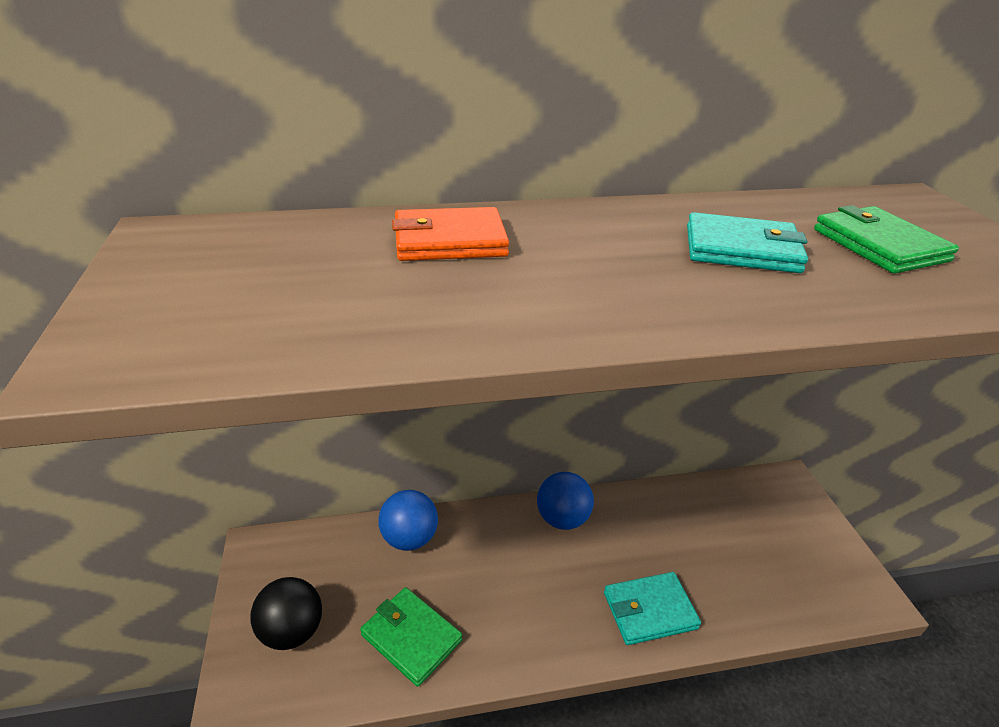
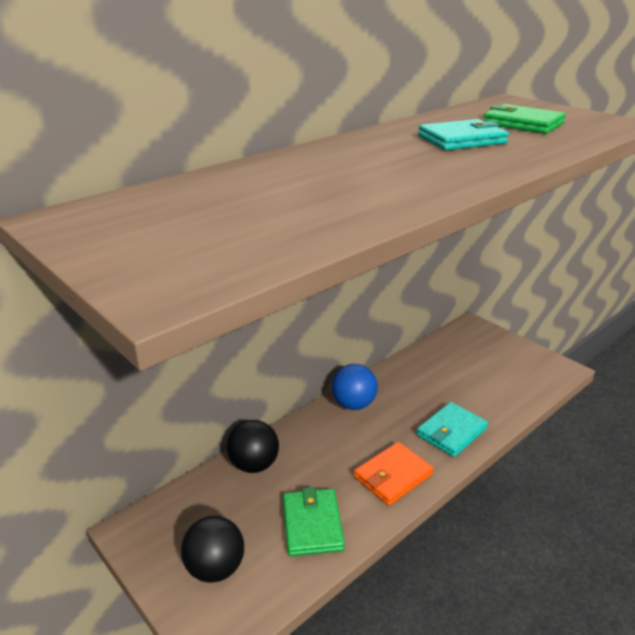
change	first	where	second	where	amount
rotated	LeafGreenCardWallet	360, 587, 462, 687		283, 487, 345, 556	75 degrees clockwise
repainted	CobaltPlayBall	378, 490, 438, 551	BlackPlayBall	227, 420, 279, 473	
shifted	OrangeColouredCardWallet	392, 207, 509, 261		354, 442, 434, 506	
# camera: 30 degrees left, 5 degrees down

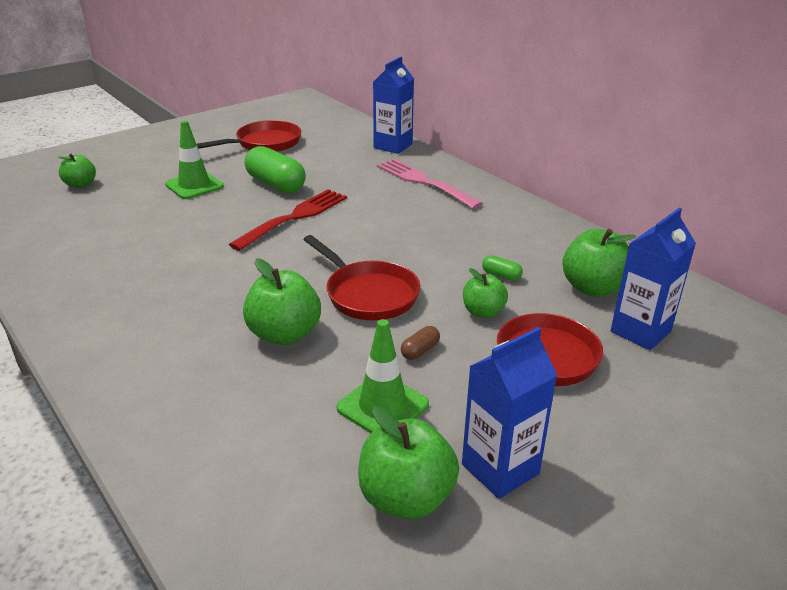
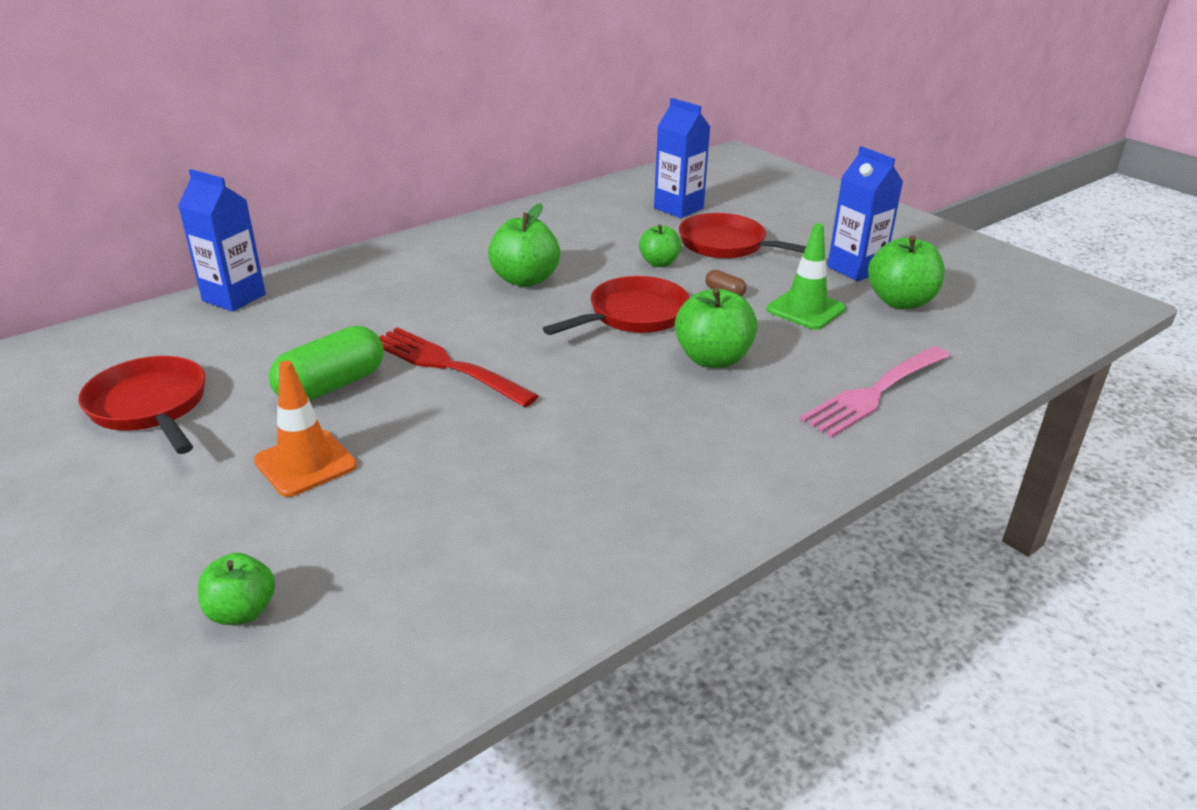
change	first	where	second	where	amount
repainted	LeafGreenTrafficCone	165, 120, 224, 199	OrangeColouredTrafficCone	254, 360, 357, 497	
shifted	RosePinkFork	377, 159, 483, 209		800, 346, 950, 437	
gone	LeafGreenPillShape	482, 255, 523, 281			
shifted	LeafGreenAppleFruit	562, 229, 636, 297		488, 203, 560, 287	
# camera: 90 degrees left, 0 degrees up

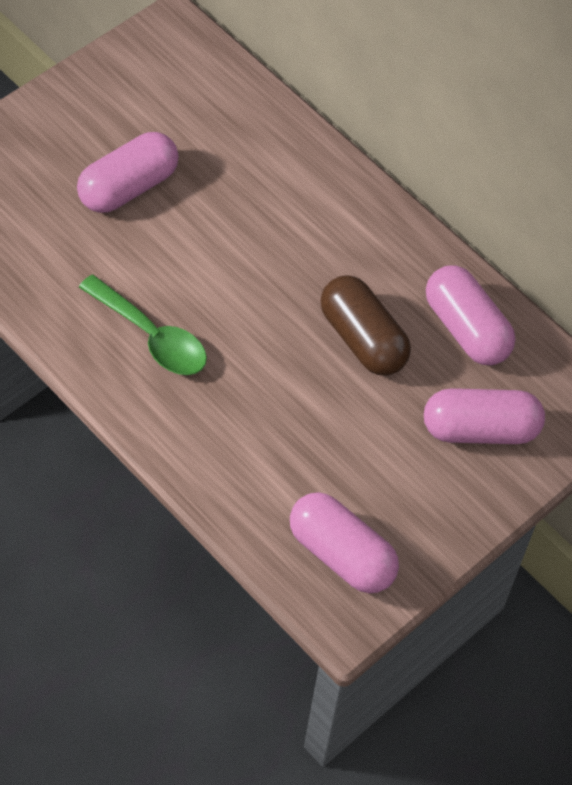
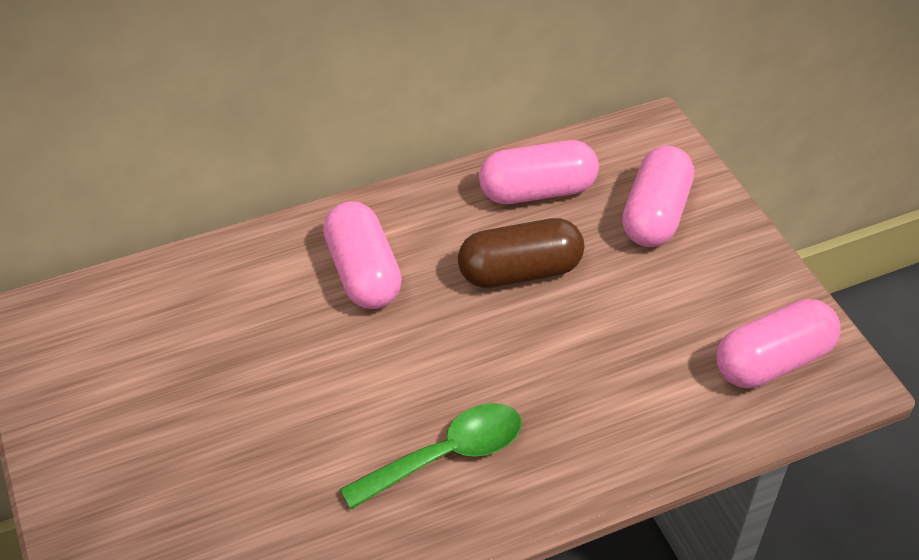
change	first	where	second	where	amount
shifted	RosePinkPillShape	77, 132, 179, 213		323, 201, 402, 309	
# camera: 65 degrees left, 10 degrees down

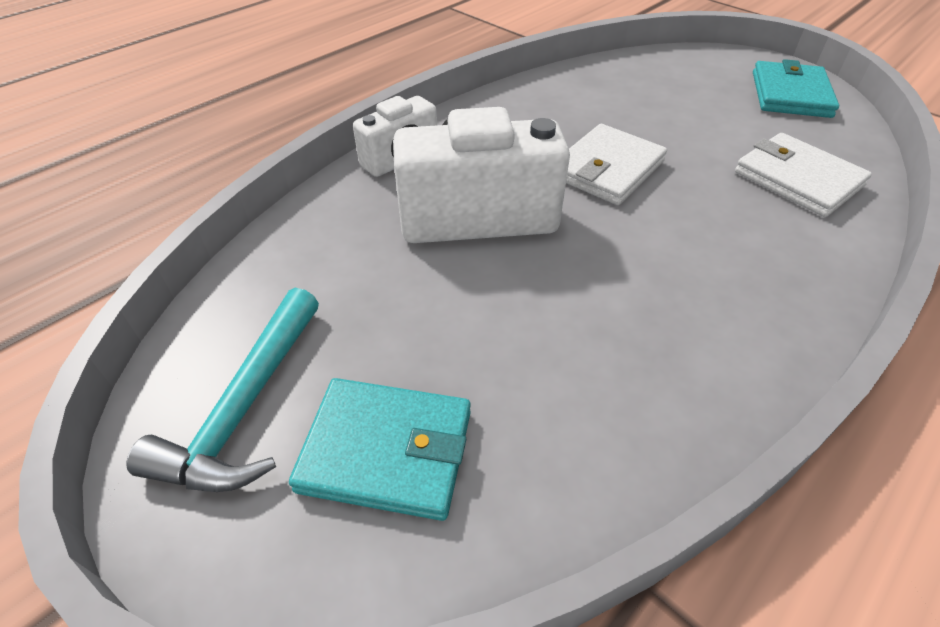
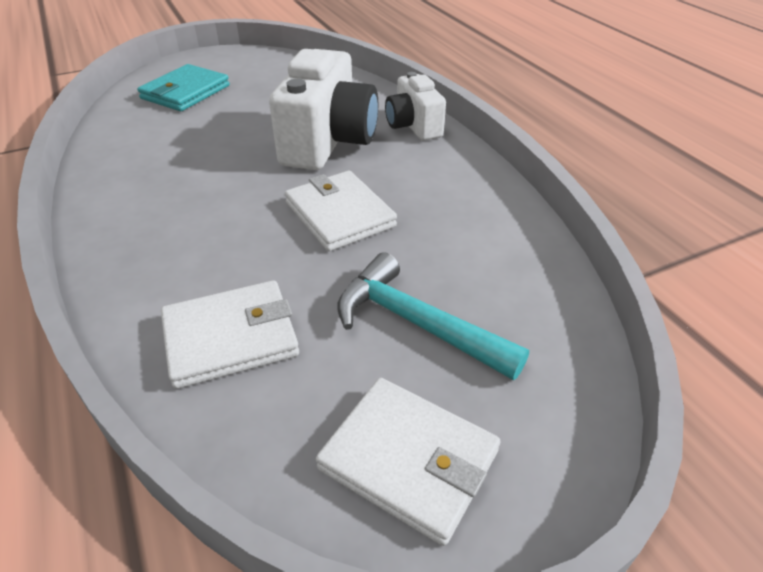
change	first	where	second	where	amount
shifted	TealCarpenter'sHammer	126, 288, 319, 492		337, 252, 529, 380	
repainted	TealCardWallet	753, 59, 839, 118	WhiteCardWallet	316, 378, 500, 546	
# camera: 110 degrees right, 5 degrees down

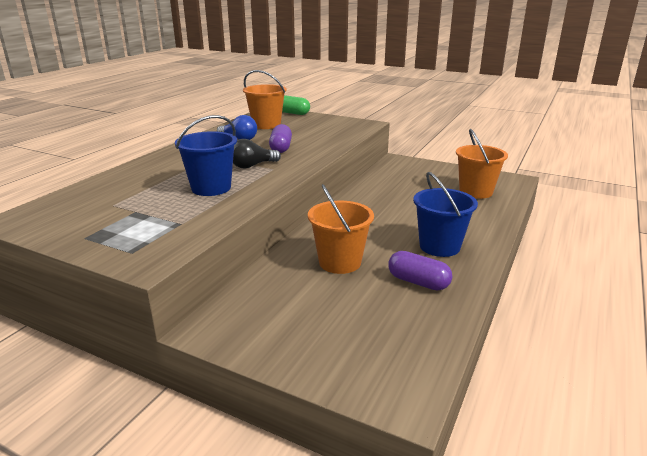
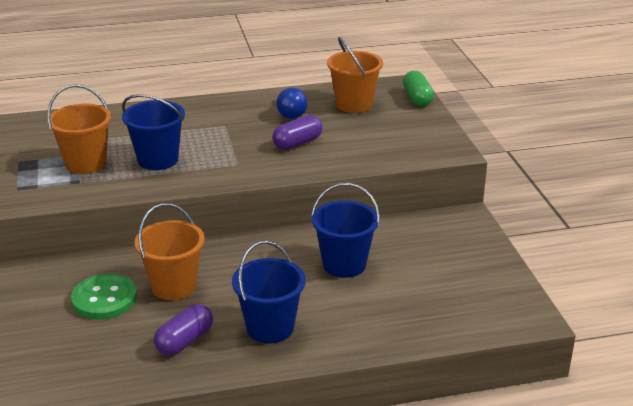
change	first	where	second	where	amount
gone	BlackBulb	233, 139, 281, 169			
rotated	PurplePillShape	388, 251, 452, 290		154, 304, 213, 355	45 degrees clockwise
shifted	OrangeColouredPail	456, 129, 508, 199		47, 84, 111, 174	
new			LeafGreenButton	71, 274, 137, 319	
new			CobaltPail	311, 183, 380, 278	
# camera: 50 degrees right, 5 degrees up

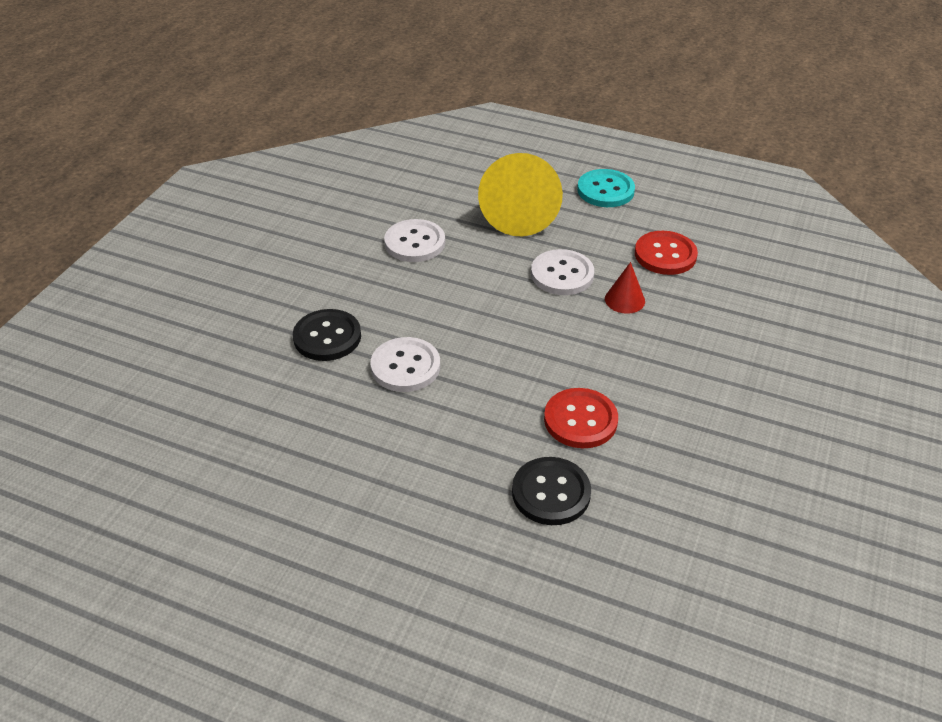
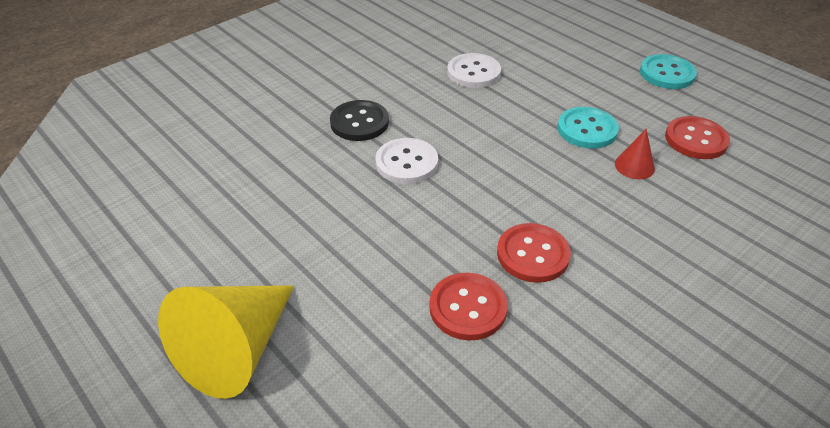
change	first	where	second	where	amount
shifted	YellowConeShape	478, 153, 563, 236		158, 285, 294, 399	
repainted	BlackButton	512, 457, 591, 525	CrimsonButton	429, 273, 508, 340	
repainted	WhiteButton	531, 249, 594, 295	TealButton	557, 107, 619, 149	
# camera: 25 degrees right, 0 degrees up

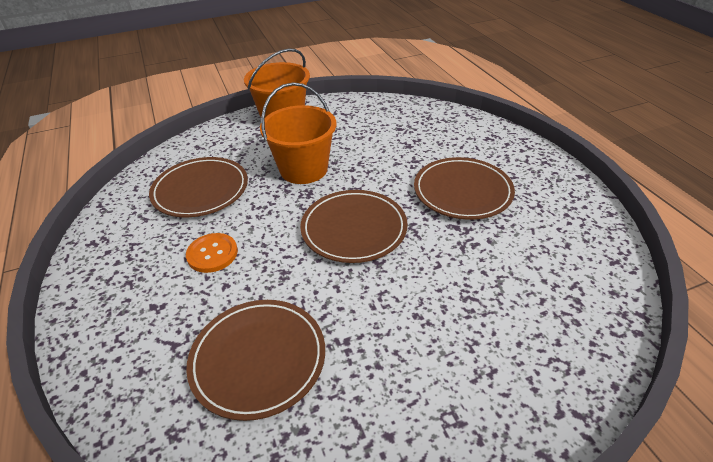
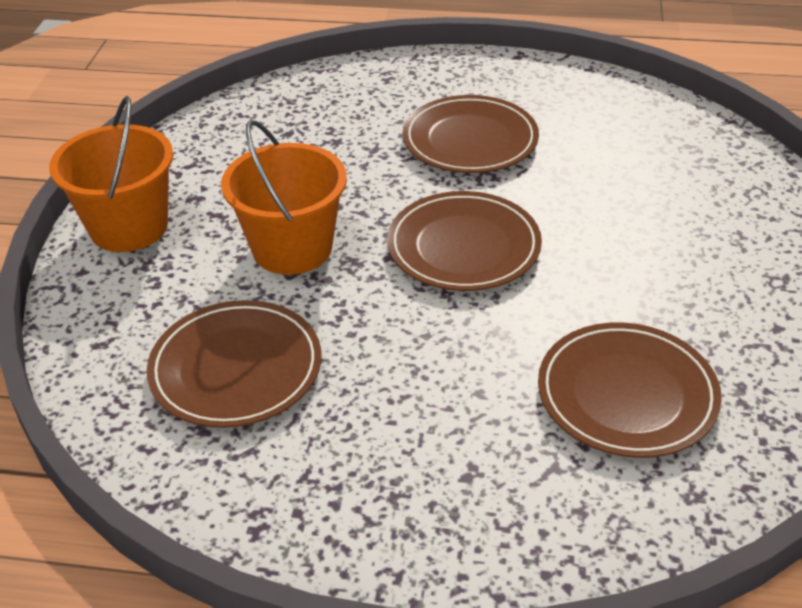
change	first	where	second	where	amount
gone	OrangeColouredButton	186, 233, 238, 273			
# camera: 60 degrees left, 0 degrees up

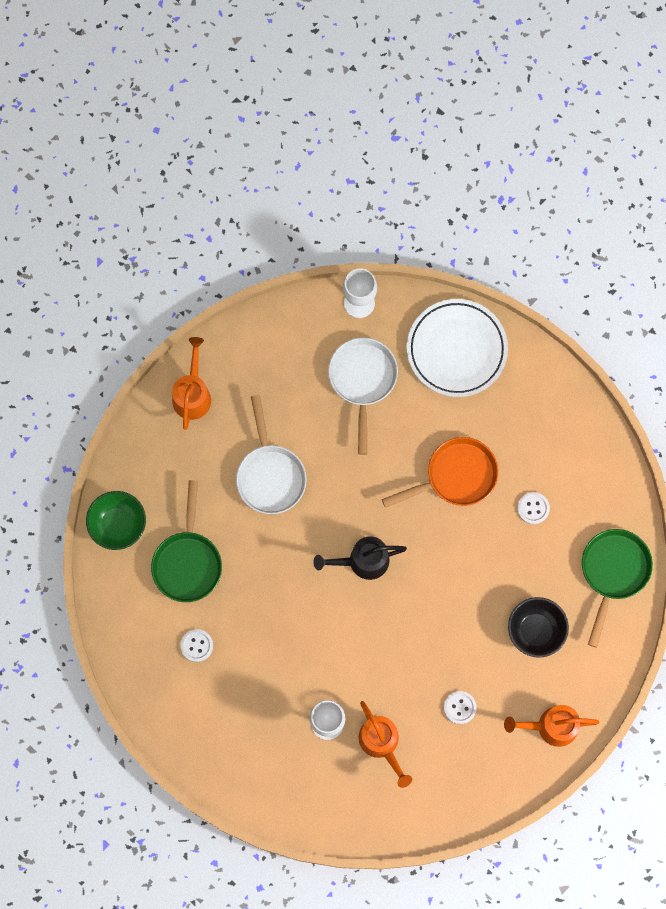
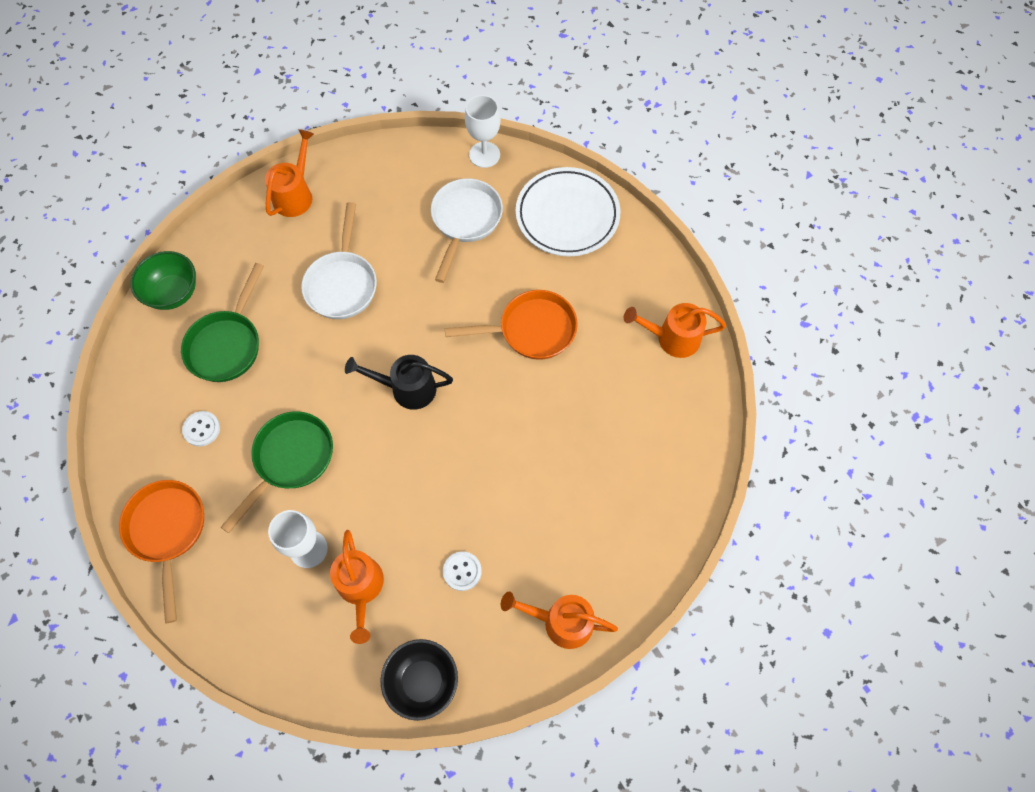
change	first	where	second	where	amount
shifted	BlackDeepDish	508, 597, 569, 658		381, 639, 458, 721	
gone	WhiteButton	517, 492, 550, 524			
shifted	LeafGreenFryingPan	582, 529, 653, 647		221, 411, 333, 533	
new			OrangeColouredFryingPan	119, 480, 204, 623	
new			OrangeColouredWateringPot	624, 303, 726, 358	
# camera: 15 degrees right, 10 degrees down

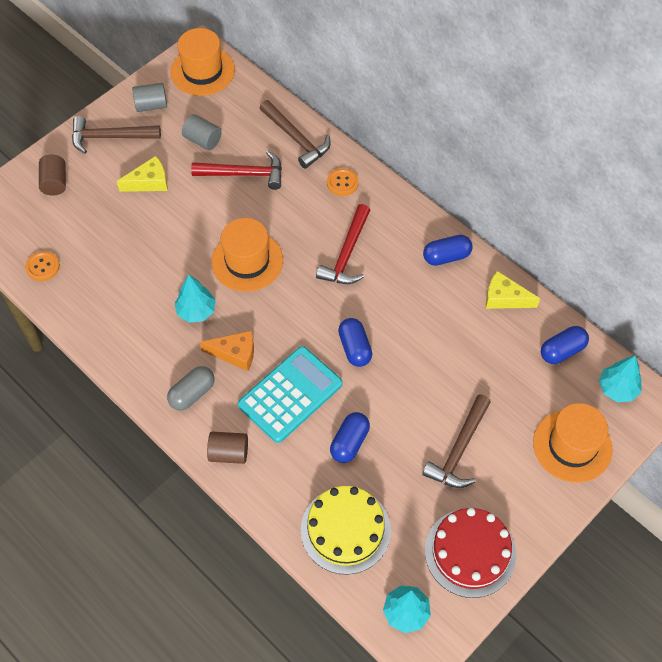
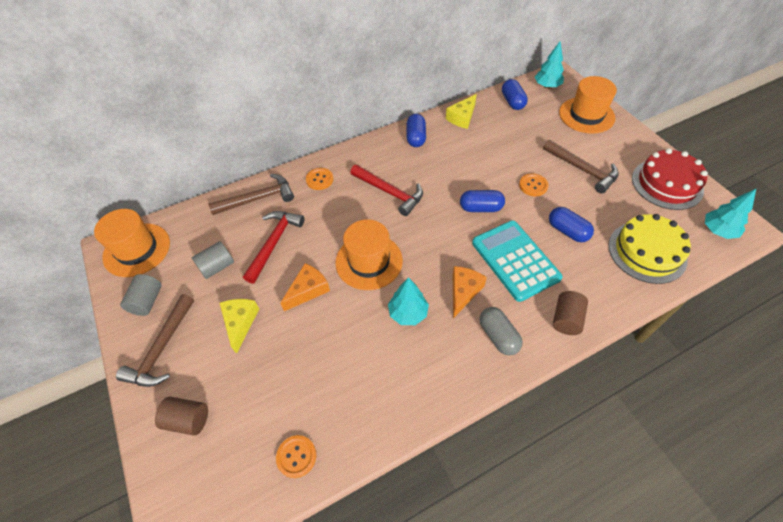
change	first	where	second	where	amount
new			OrangeColouredPieceOfCheese	280, 263, 330, 311	
new			OrangeColouredButton	519, 173, 548, 196	
# camera: 70 degrees left, 5 degrees down

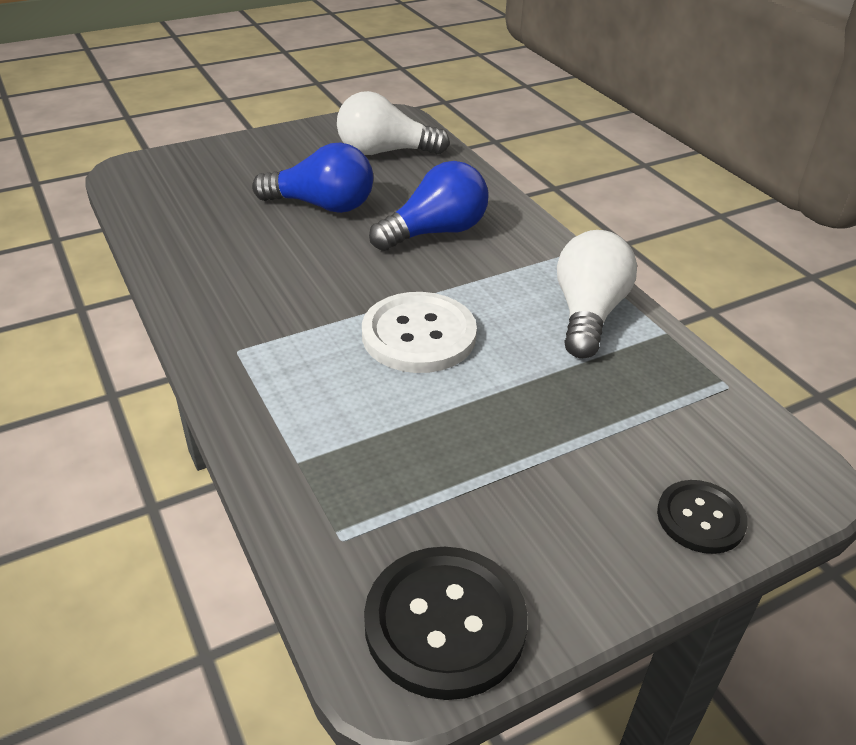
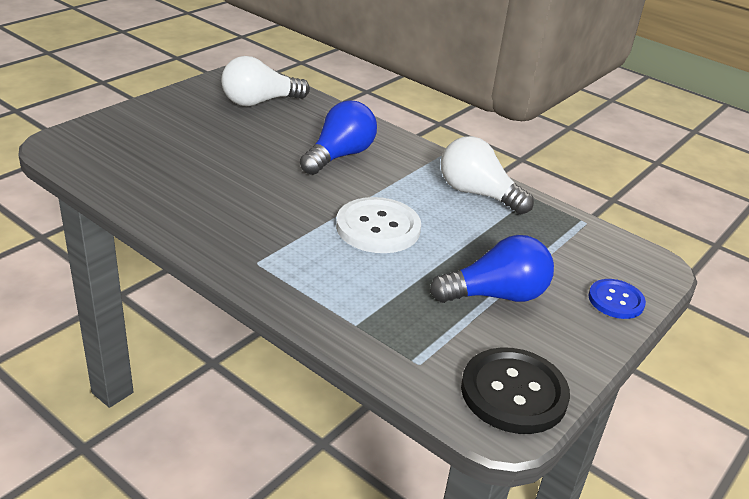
change	first	where	second	where	amount
shifted	CobaltBulb	252, 142, 373, 213		430, 235, 554, 303	
rotated	WhiteBulb	557, 230, 637, 358		441, 136, 534, 214	45 degrees counterclockwise
repainted	BlackButton	657, 480, 748, 554	CobaltButton	588, 279, 646, 319	
# camera: 25 degrees left, 5 degrees down

